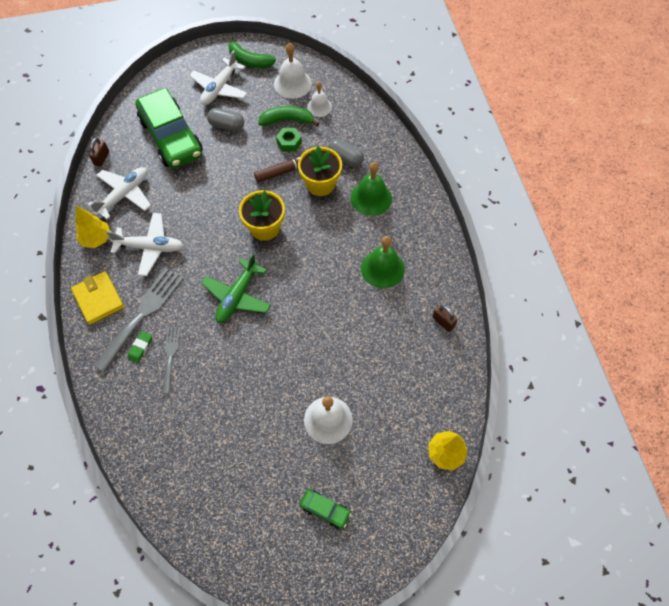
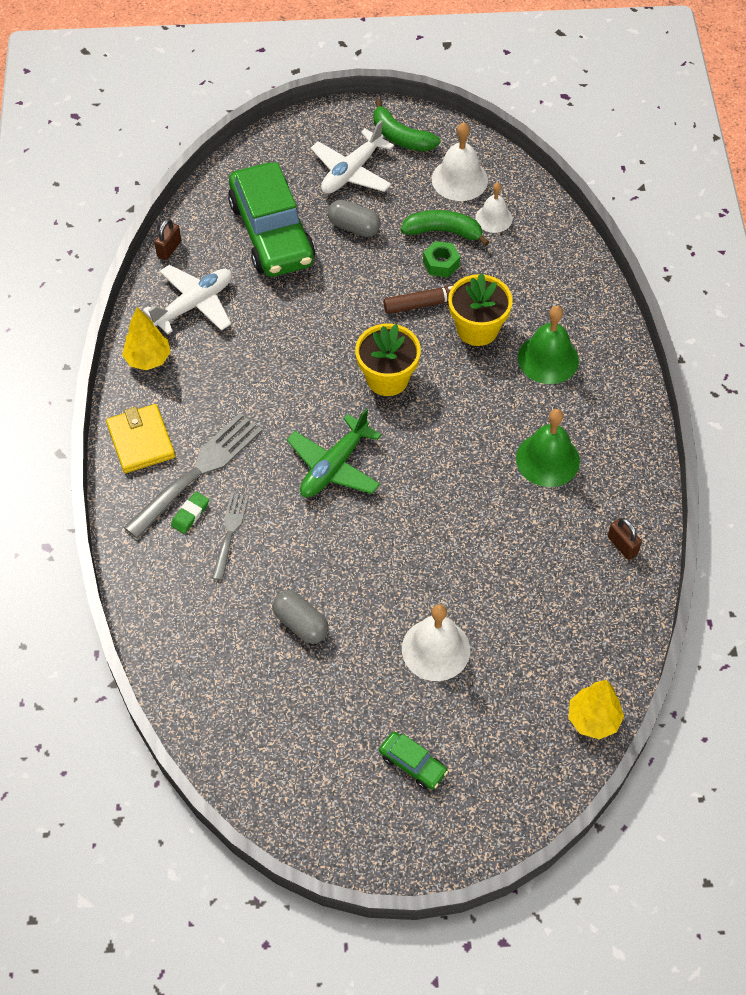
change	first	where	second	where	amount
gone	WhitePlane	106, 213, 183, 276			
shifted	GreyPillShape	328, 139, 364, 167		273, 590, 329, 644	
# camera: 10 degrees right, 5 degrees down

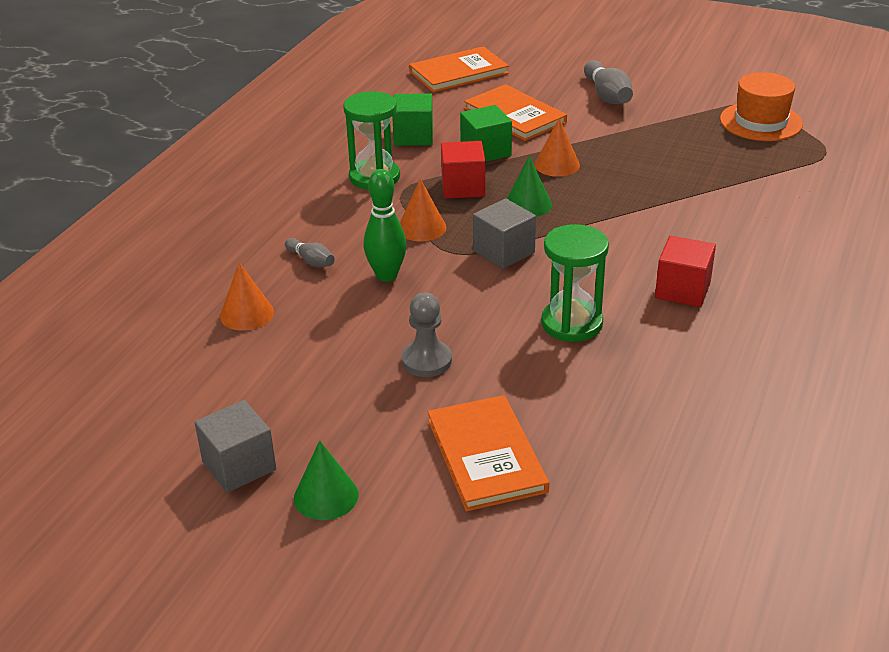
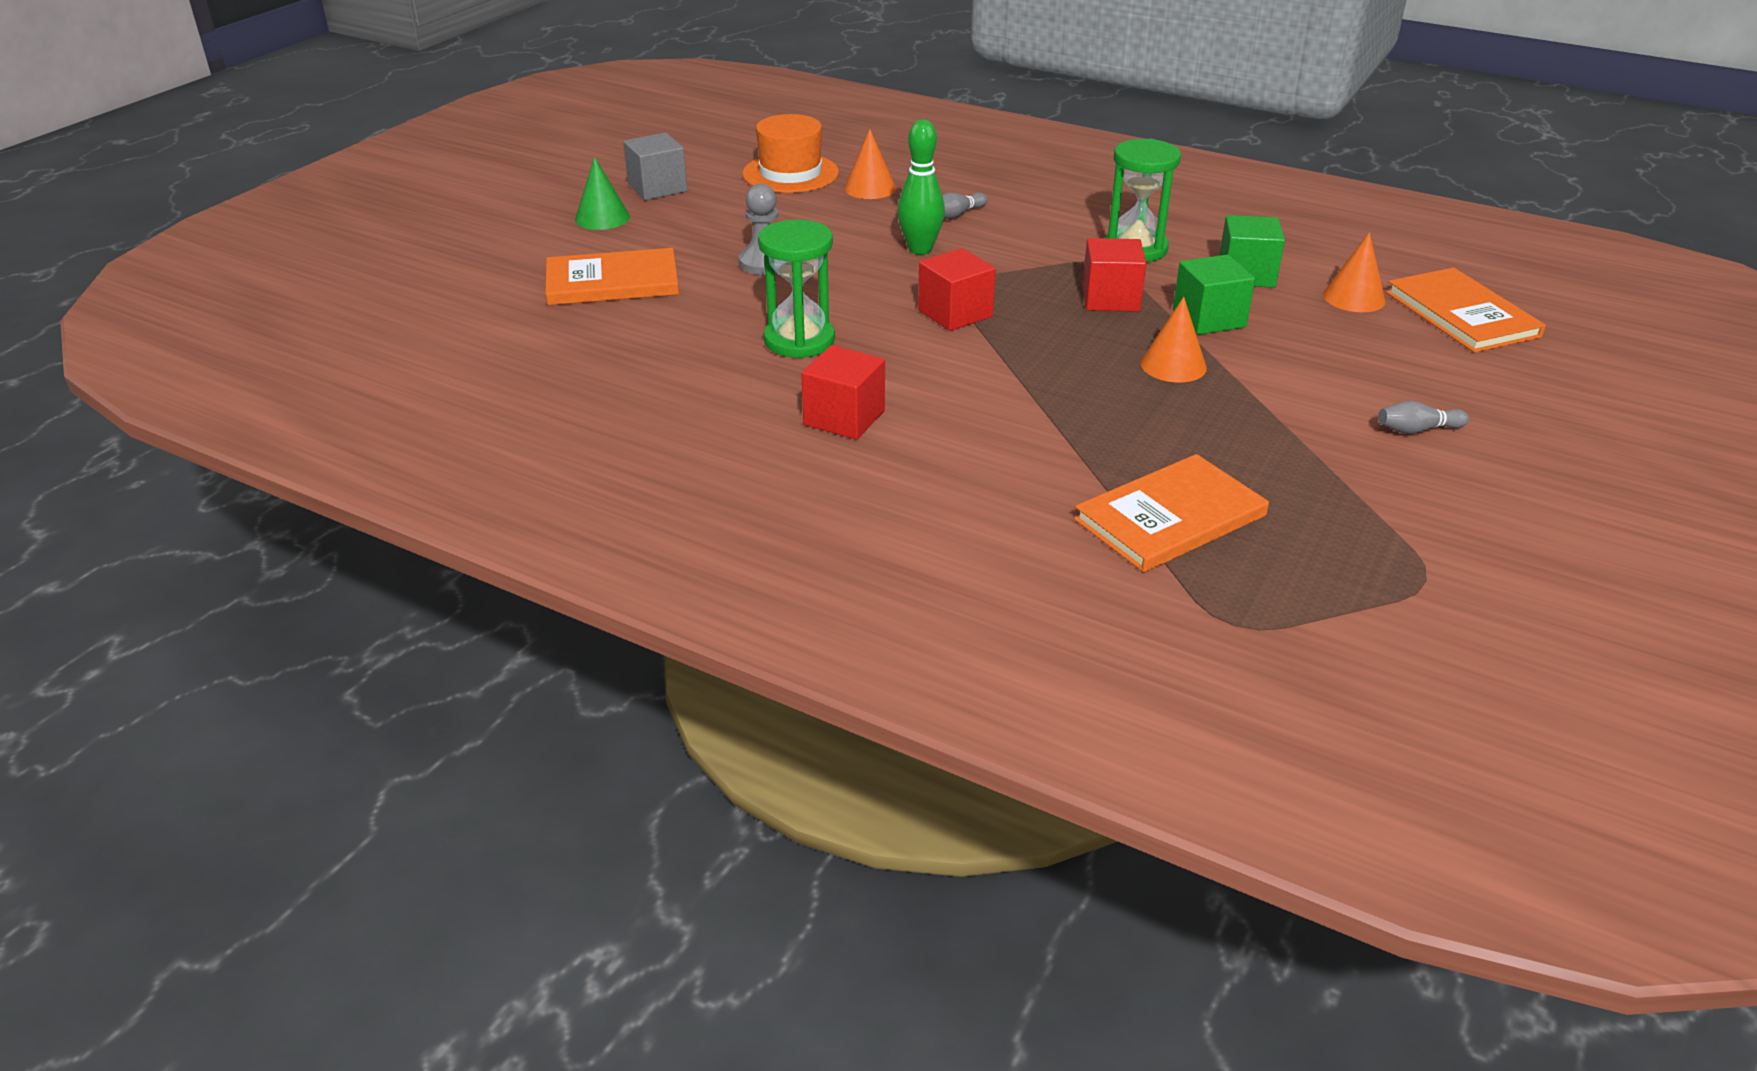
change	first	where	second	where	amount
shifted	OrangeColouredConeShape	400, 179, 446, 241		1323, 232, 1386, 312	
shifted	OrangeColouredBook	464, 84, 567, 141		1074, 454, 1269, 572	
repainted	GreyBlock	473, 198, 536, 269	CrimsonBlock	918, 248, 996, 331	
gone	LeafGreenConeShape	507, 156, 552, 217			
scaled	GreyTenpin	584, 60, 633, 104		1378, 401, 1469, 434	x0.57
shifted	OrangeColouredTopHat	720, 72, 803, 141		742, 114, 839, 193	
# camera: 95 degrees right, 0 degrees up

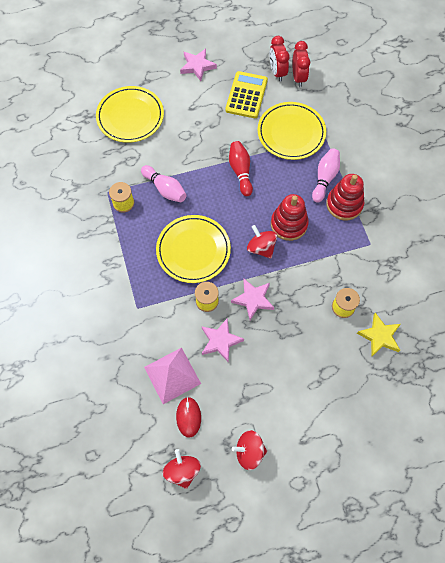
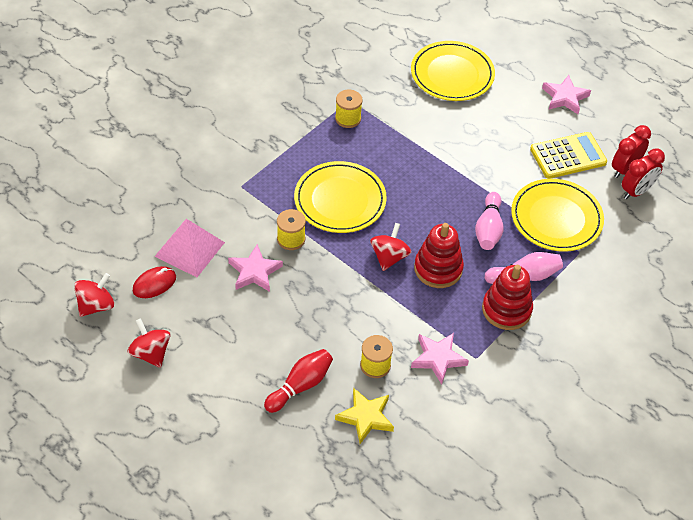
change	first	where	second	where	amount
shifted	RosePinkTenpin	141, 165, 187, 202		475, 192, 504, 250	
shifted	CrimsonTenpin	229, 141, 253, 196		264, 349, 333, 413	
shifted	RosePinkFivePointedStar	231, 279, 274, 320		411, 333, 469, 385	
# camera: 55 degrees right, 15 degrees down

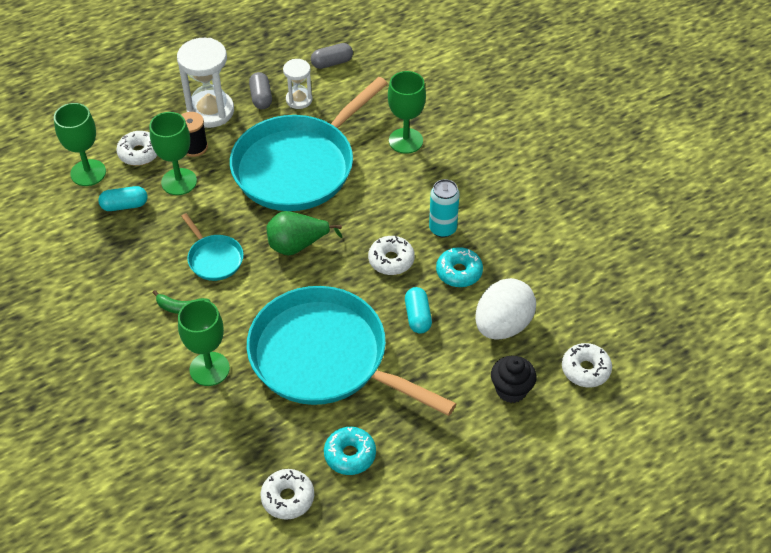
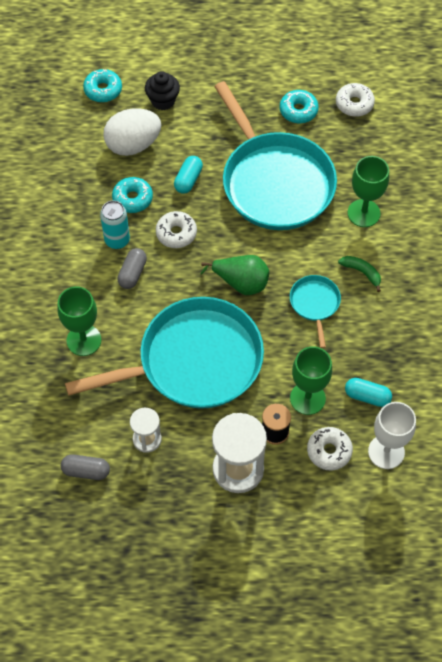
change	first	where	second	where	amount
repainted	LeafGreenWineGlass	54, 103, 106, 186	WhiteWineGlass	368, 402, 416, 469	
shifted	GreyPillShape	249, 72, 272, 109		117, 248, 147, 289	
repainted	WhiteDonut	562, 343, 612, 387	TealDonut	83, 69, 122, 102	
# camera: 150 degrees left, 10 degrees up

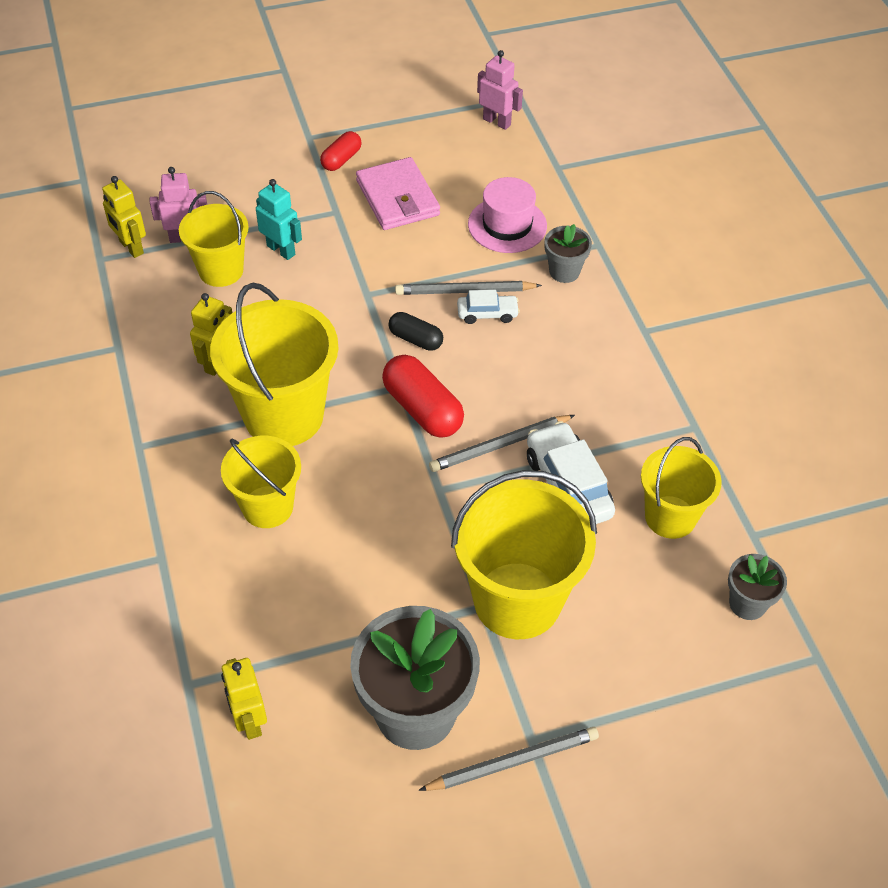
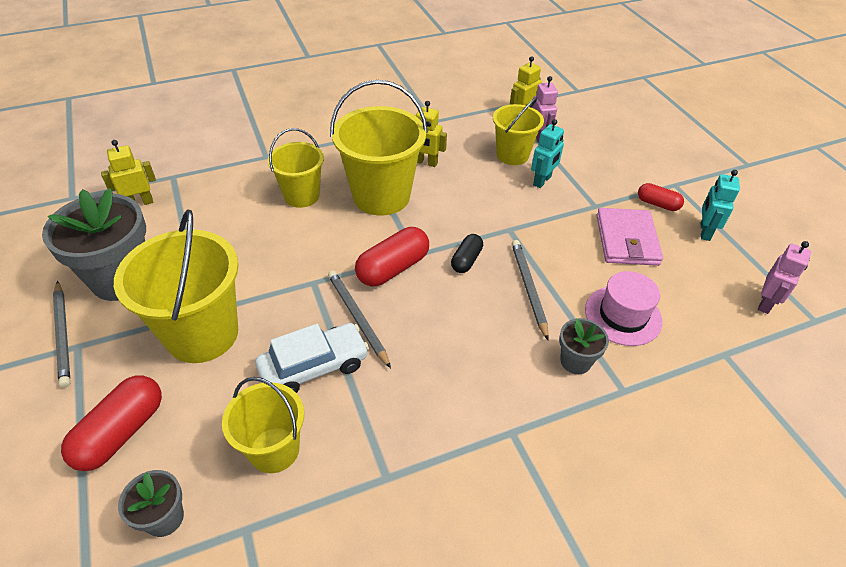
change	first	where	second	where	amount
rotated	RosePinkCardWallet	356, 157, 440, 230		596, 208, 663, 266	60 degrees counterclockwise
gone	WhiteAutomobile	457, 290, 520, 324			
new			CrimsonPillShape	61, 375, 162, 471	
new			TealToyRobot	701, 170, 740, 241	
# camera: 85 degrees right, 5 degrees down

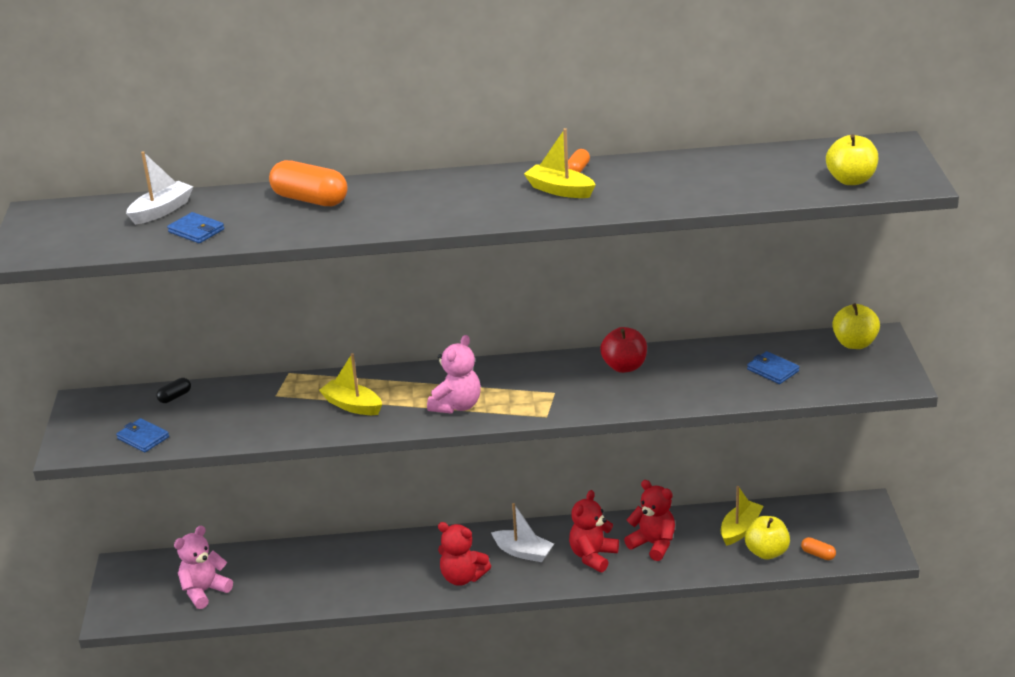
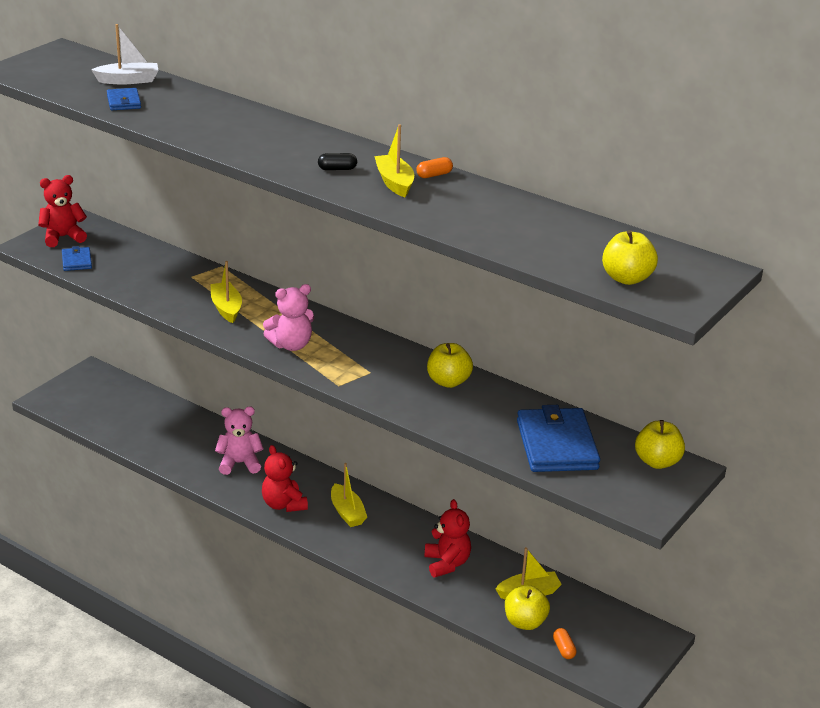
change	first	where	second	where	amount
shifted	BlackPillShape	156, 378, 191, 403		318, 153, 357, 170	
shifted	RosePinkTeddy	174, 525, 233, 609		215, 407, 264, 475	
gone	OrangeColouredPillShape	269, 160, 348, 206			
repainted	WhiteToyBoat	491, 503, 554, 562	YellowToyBoat	331, 463, 367, 527	
shifted	CrimsonTeddy	569, 490, 619, 572		38, 175, 87, 247	
repainted	CrimsonAppleFruit	600, 327, 647, 373	YellowAppleFruit	427, 343, 473, 388	
scaled	CobaltCardWallet	747, 351, 799, 384		517, 405, 600, 472	x2.07
# camera: 35 degrees right, 0 degrees up

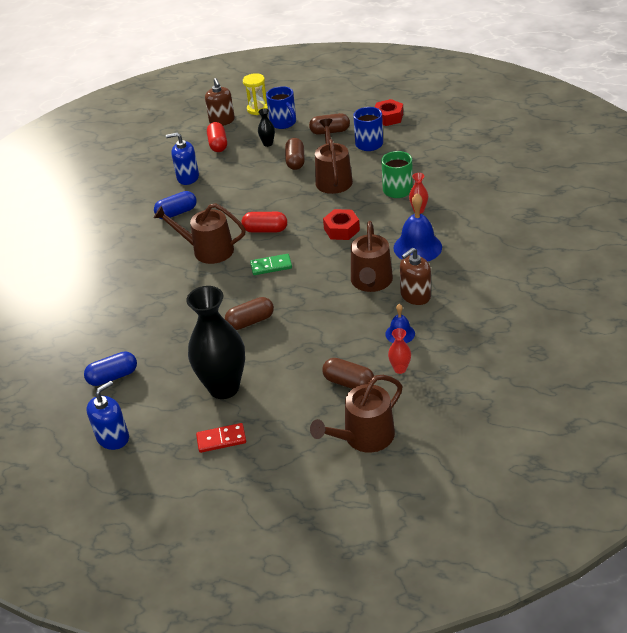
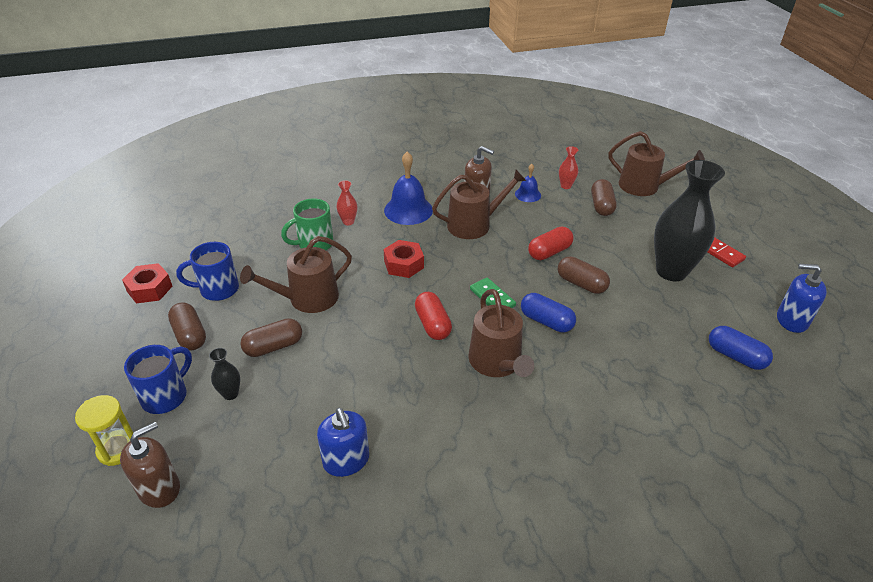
change	first	where	second	where	amount
shifted	CobaltPillShape	154, 191, 196, 219		521, 293, 576, 333	
shifted	CrimsonPillShape	207, 122, 227, 152		528, 227, 573, 260	
# camera: 120 degrees left, 0 degrees up

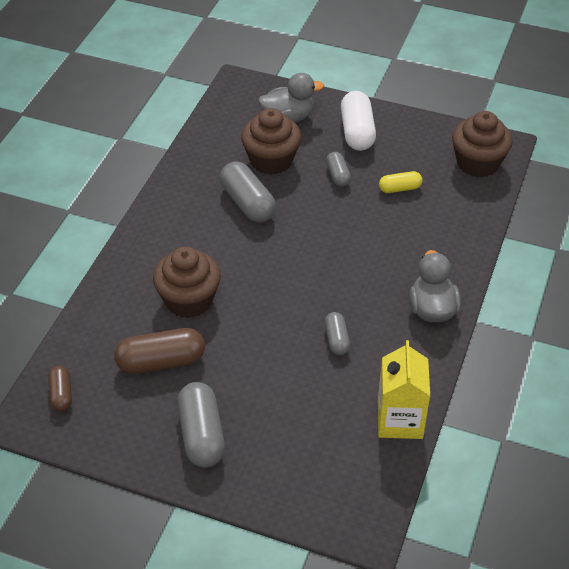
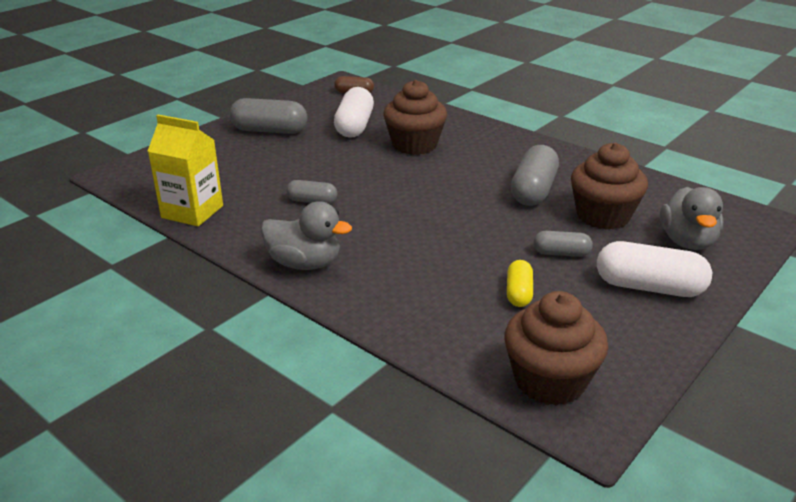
change	first	where	second	where	amount
repainted	RussetPillShape	114, 328, 205, 374	WhitePillShape	334, 87, 374, 138	
rotated	GreyPillShape	220, 161, 276, 222		511, 145, 559, 206	60 degrees counterclockwise
# camera: 110 degrees right, 15 degrees down

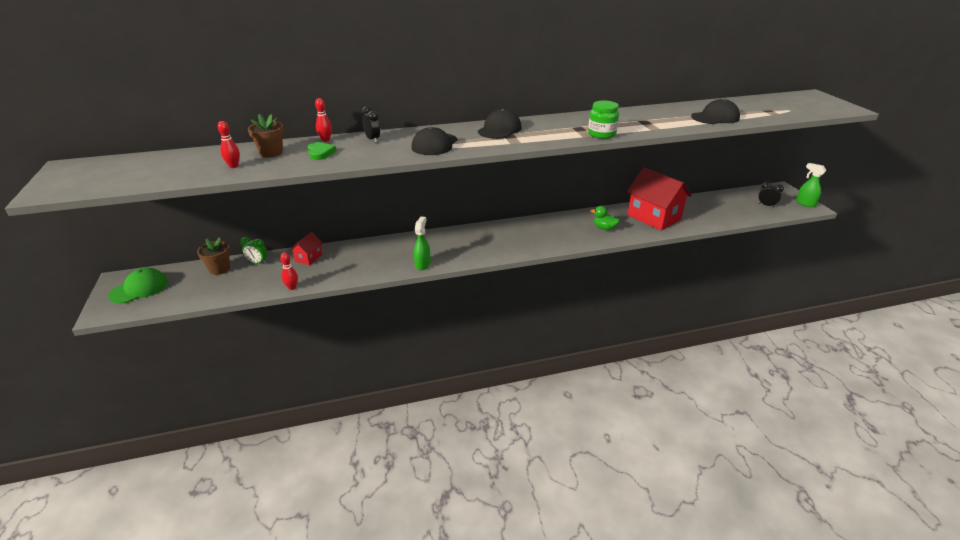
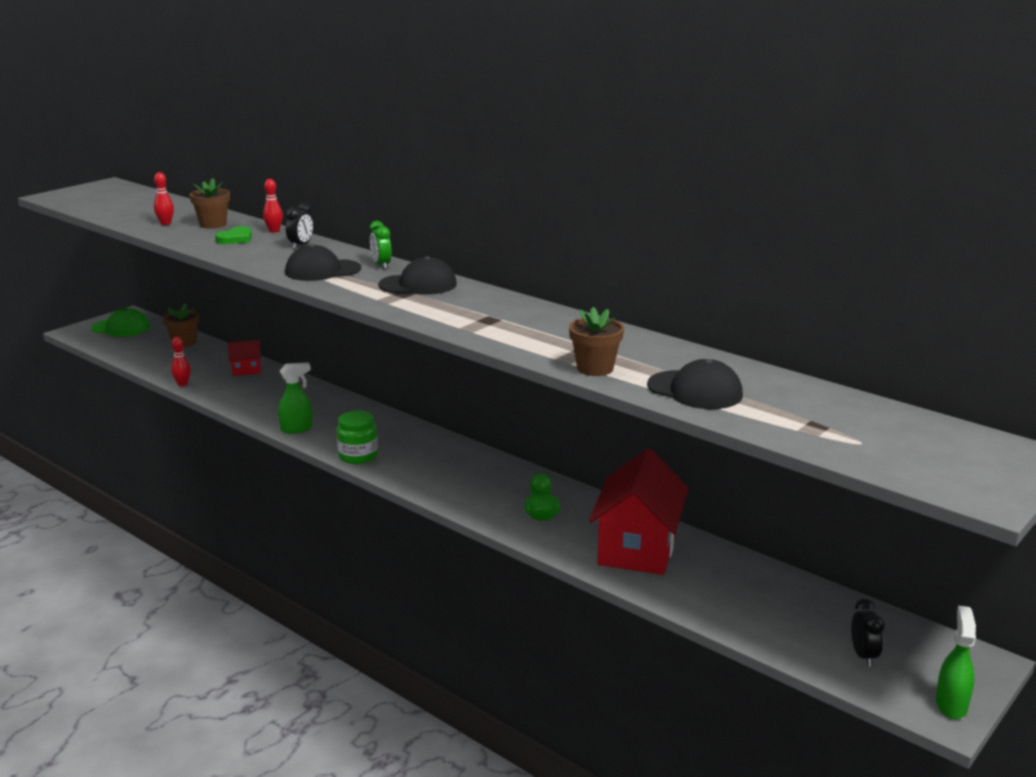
change	first	where	second	where	amount
shifted	LeafGreenBedsideClock	240, 237, 267, 264		370, 221, 392, 269	
shifted	LeafGreenJar	588, 101, 619, 139		337, 411, 378, 464	
new			RussetFlowerPot	569, 307, 624, 376	
# camera: 55 degrees right, 10 degrees down

